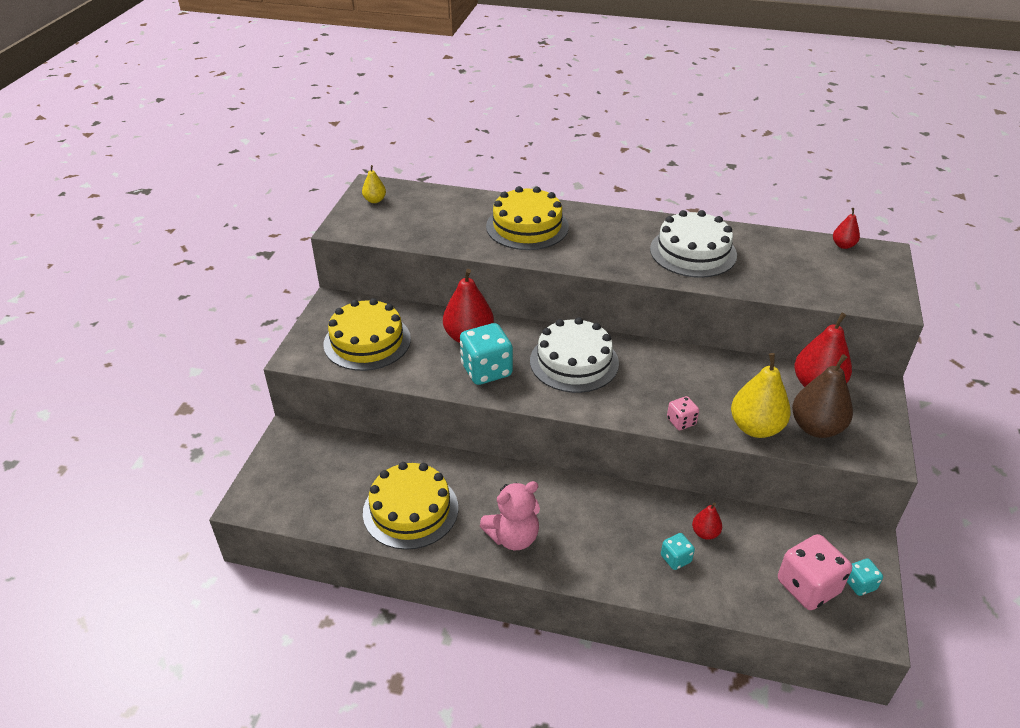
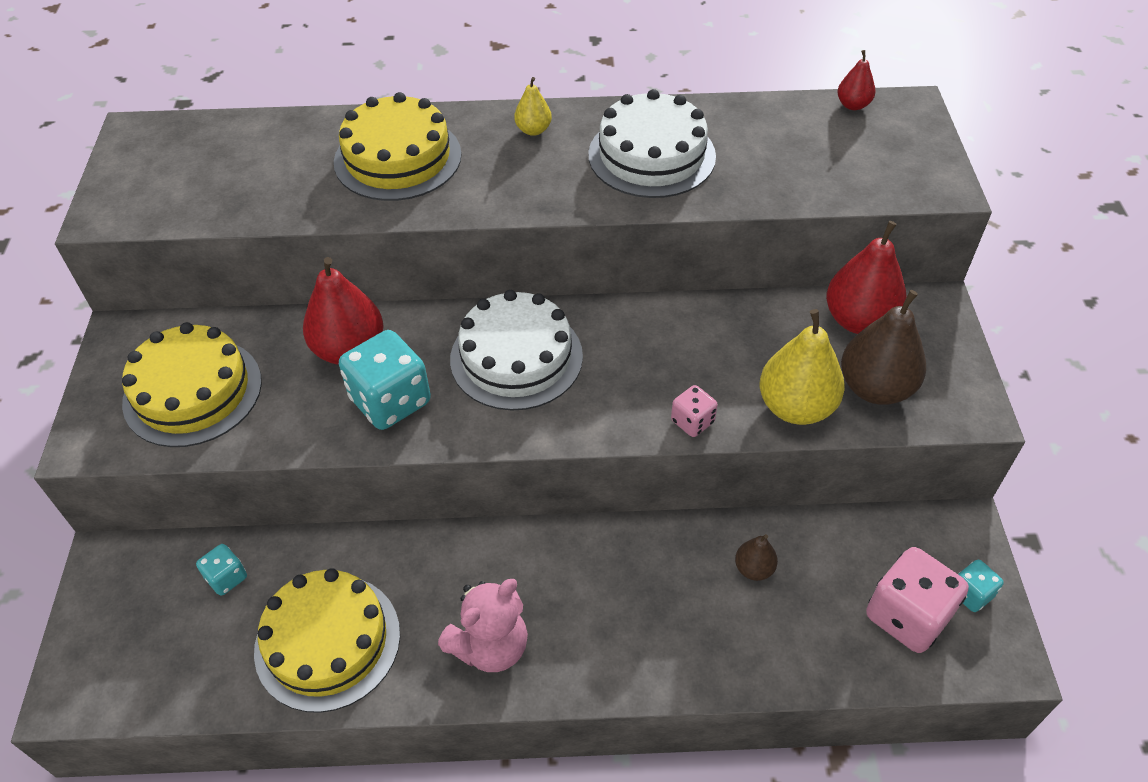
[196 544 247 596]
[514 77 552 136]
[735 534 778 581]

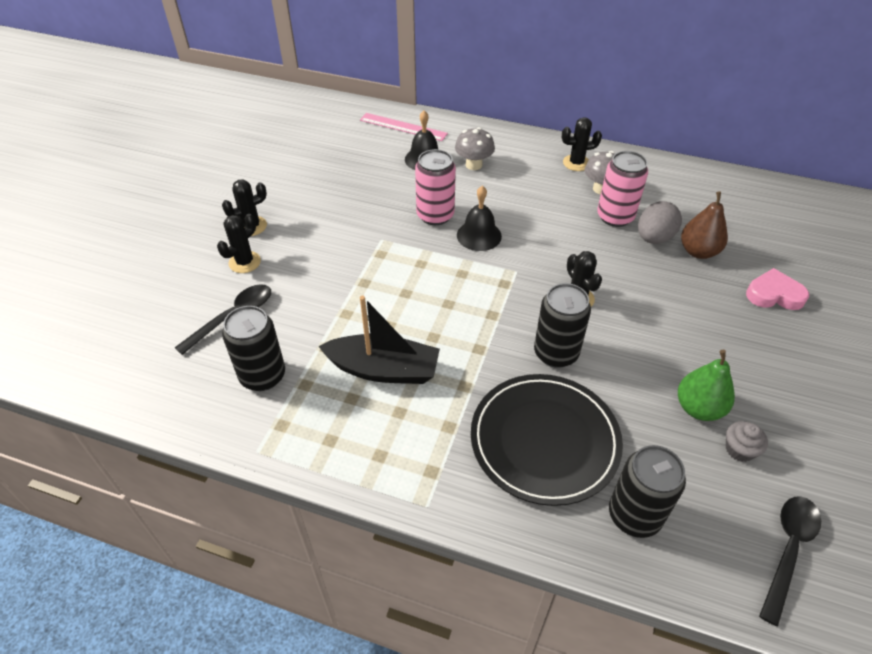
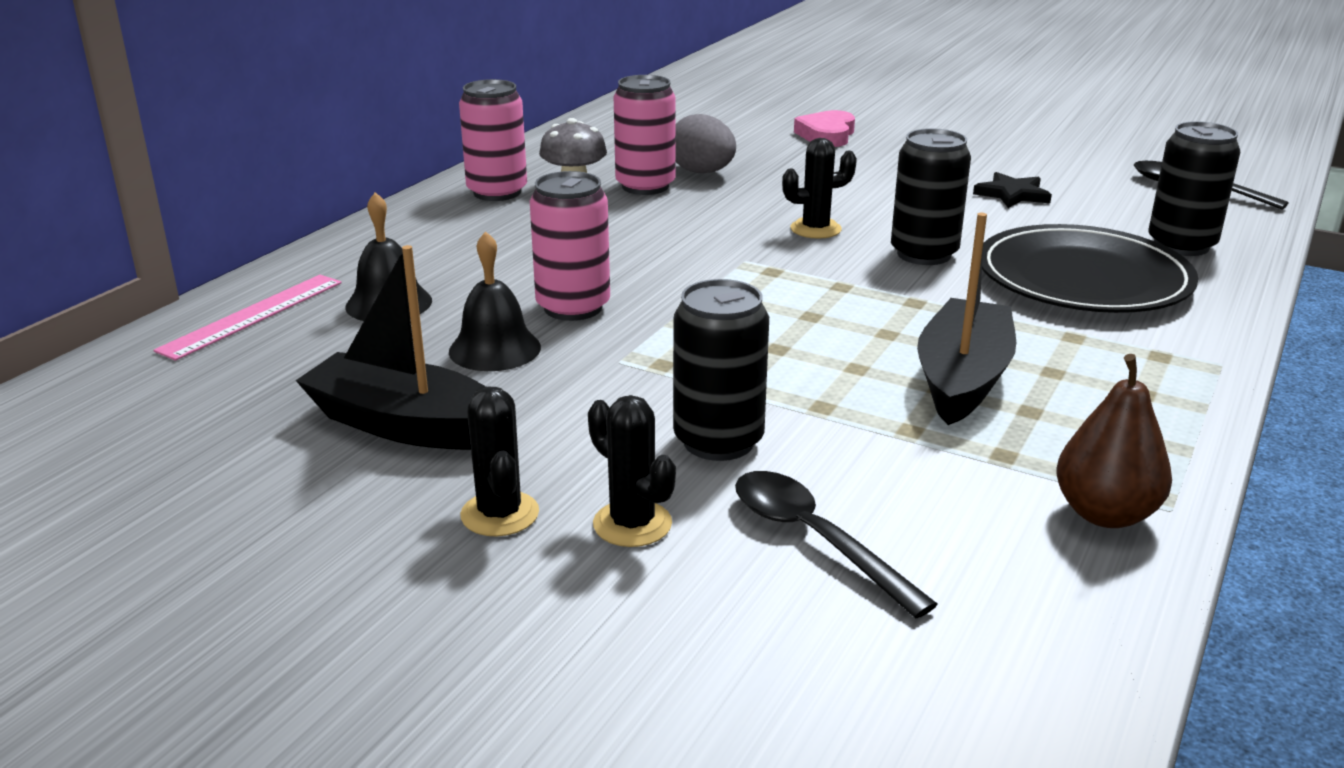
[295 245 486 450]
[449 231 541 371]
[459 79 527 201]
[673 279 769 461]
[973 172 1052 208]
[1057 354 1172 528]
[455 127 495 170] (first image)
[726 421 768 462] (first image)

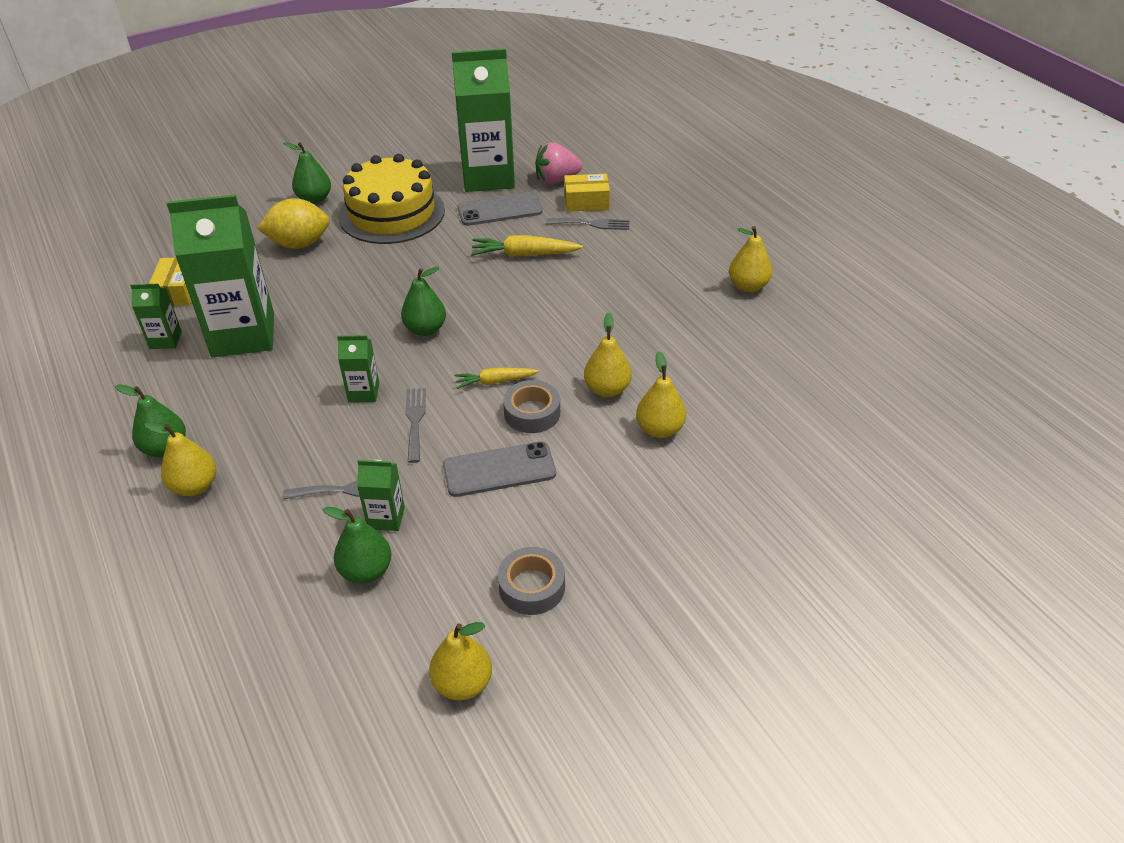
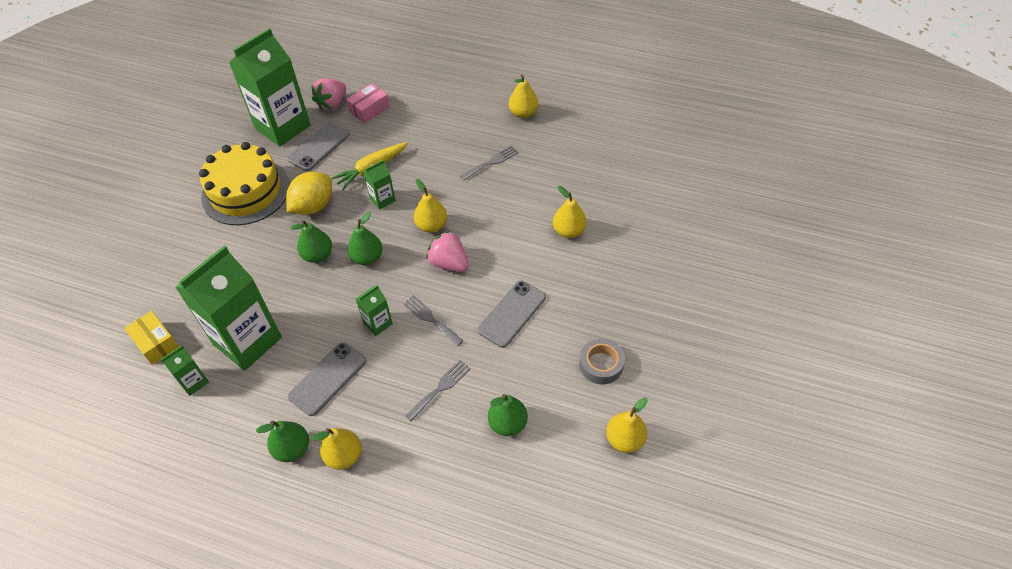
[286 172 332 215]
[288 342 367 416]
[291 220 332 263]
[346 83 390 124]
[363 160 396 210]
[414 179 447 233]
[426 231 469 272]
[460 145 519 181]
[503 380 560 433] (first image)

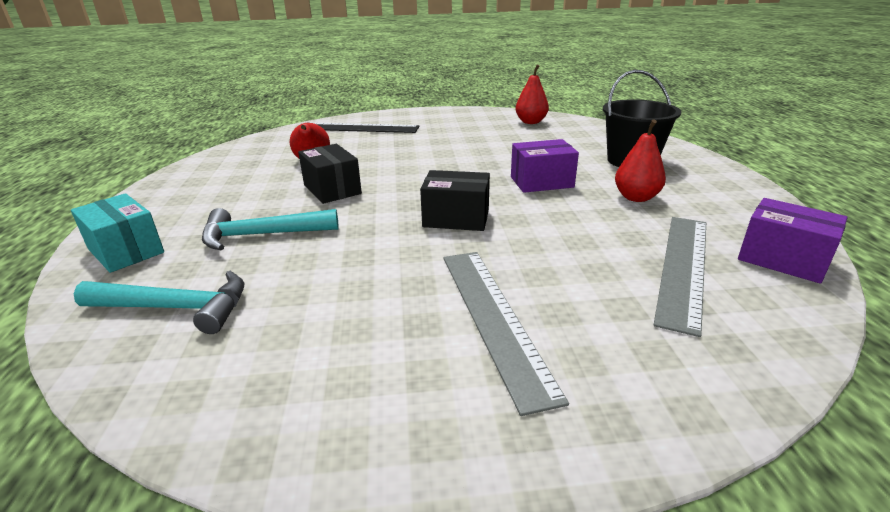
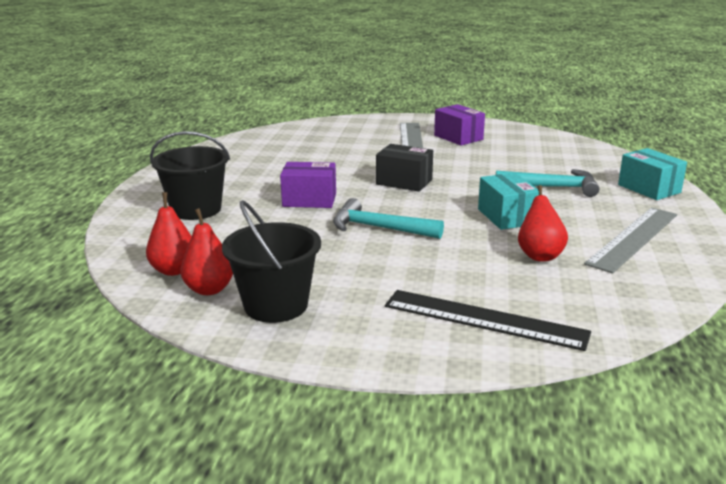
[146 192 192 276]
[222 200 321 323]
[333 198 444 239]
[434 104 485 146]
[478 173 539 230]
[584 207 677 273]

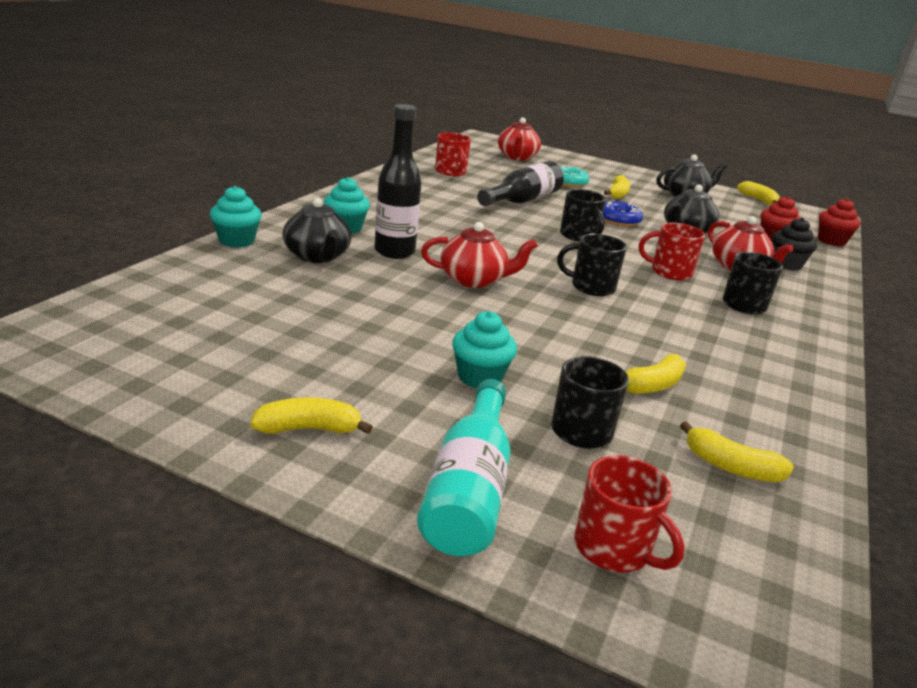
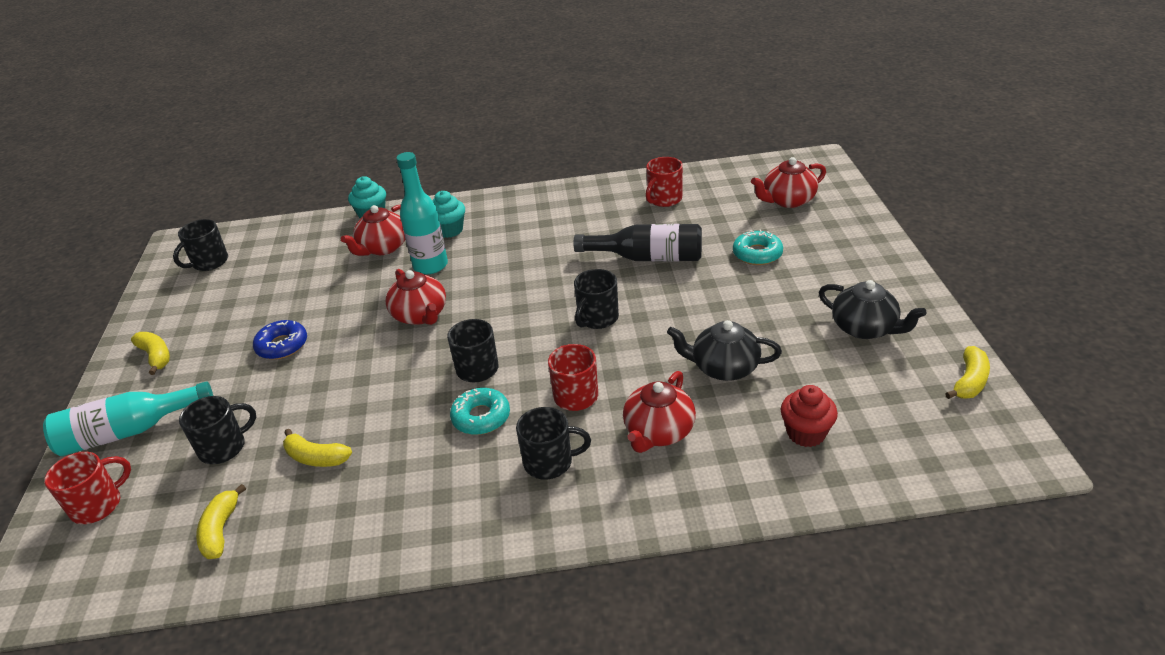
[44 452 131 524]
[173 219 228 271]
[253 320 307 360]
[341 204 406 256]
[396 152 448 274]
[450 388 510 435]
[452 311 517 388] (first image)
[604 175 630 199] (first image)
[772 218 817 271] (first image)
[818 198 860 246] (first image)

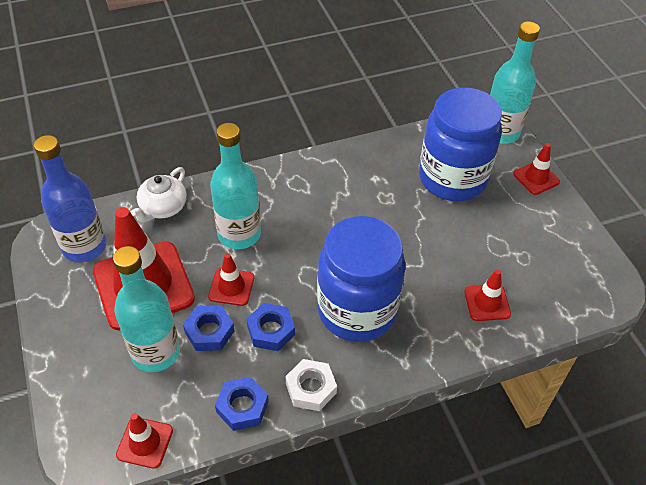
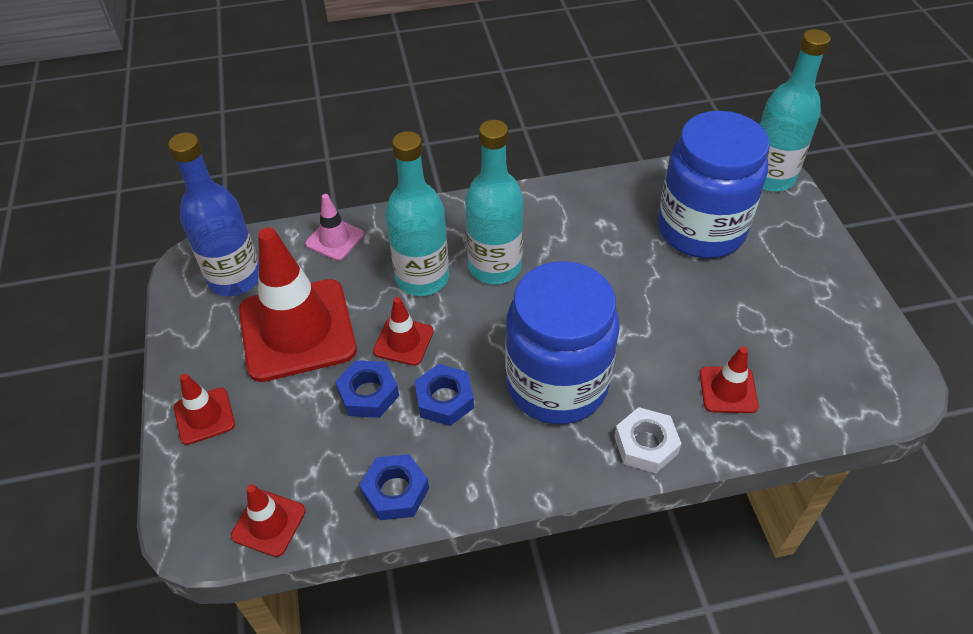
[174 374 235 445]
[305 194 364 261]
[465 120 524 284]
[614 407 681 473]

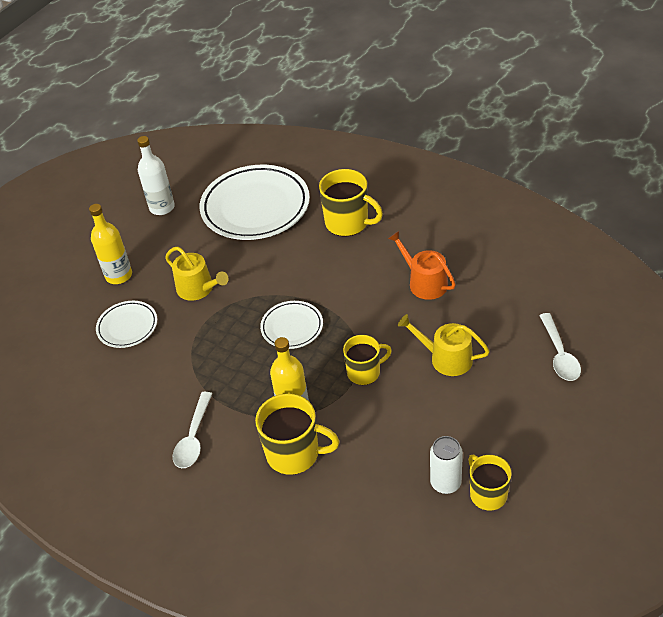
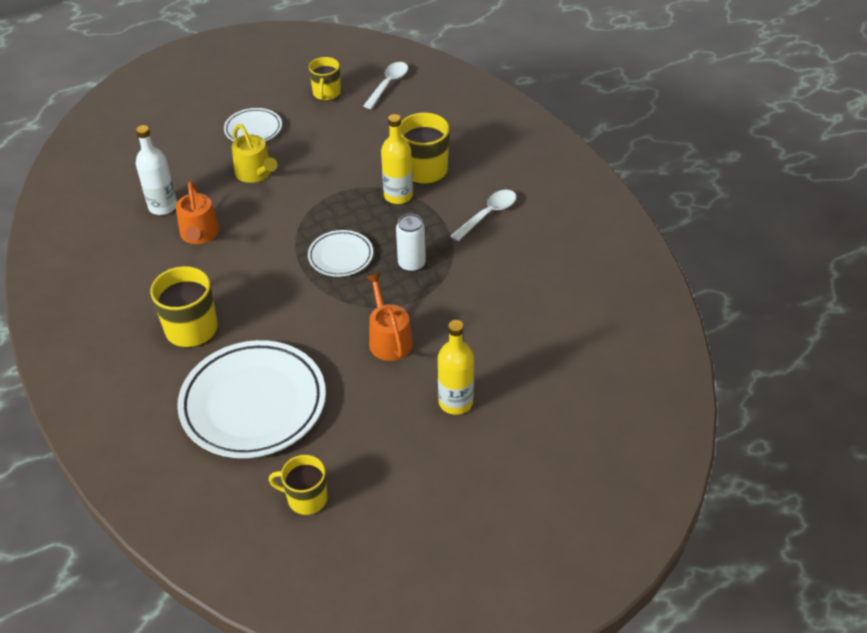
[136 125 177 215]
[224 108 282 142]
[269 455 328 515]
[363 62 408 109]
[366 273 413 361]
[396 214 426 272]

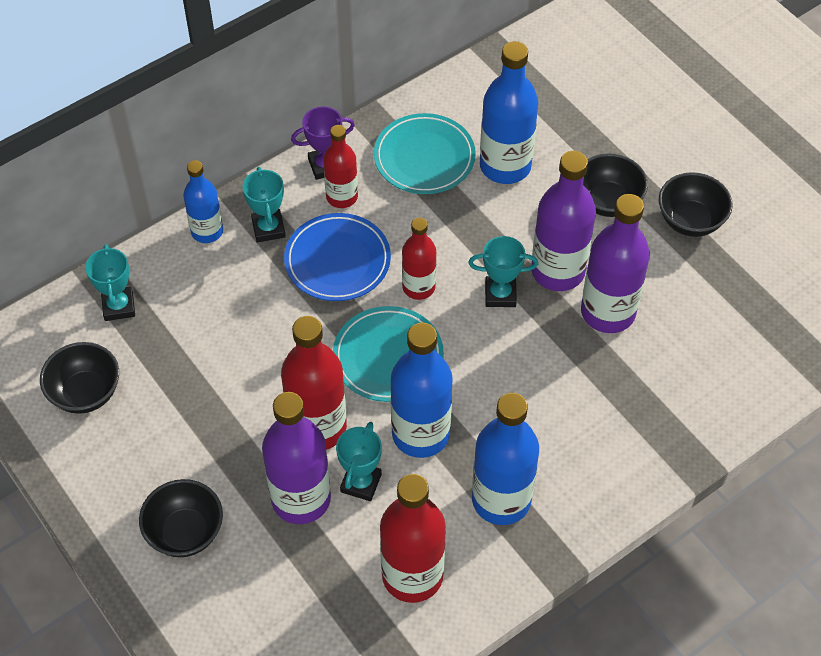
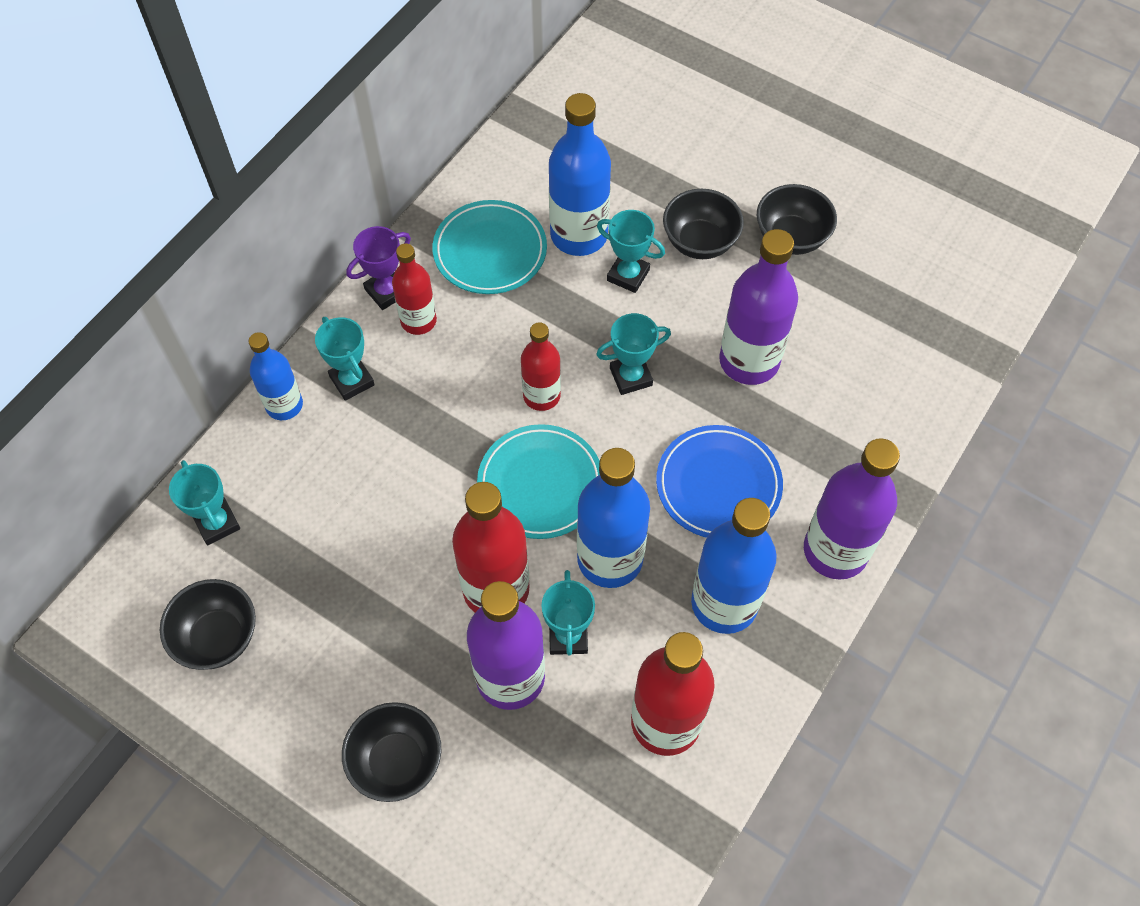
[597 210 665 293]
[656 425 783 538]
[804 438 900 580]

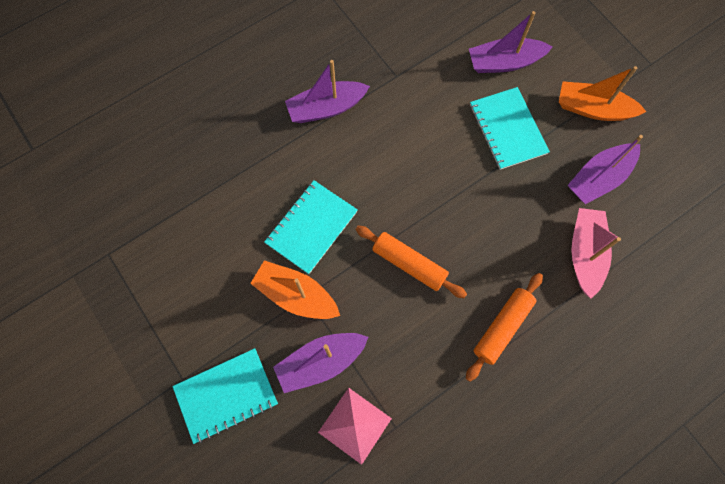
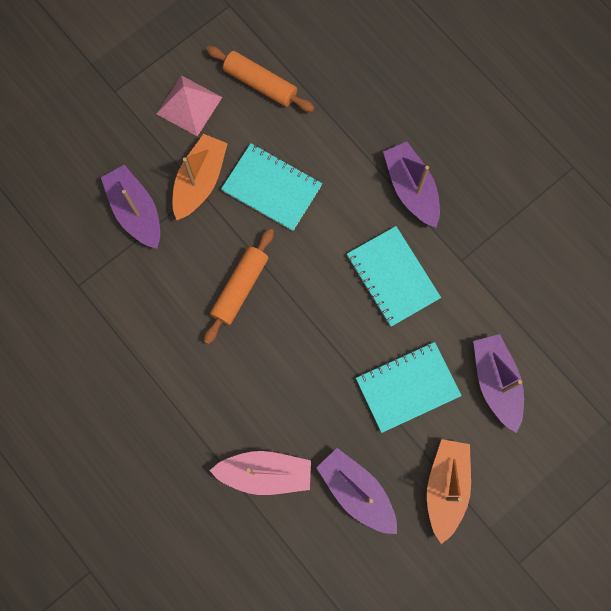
[156 75 222 136]
[206 46 314 112]
[347 226 441 327]

